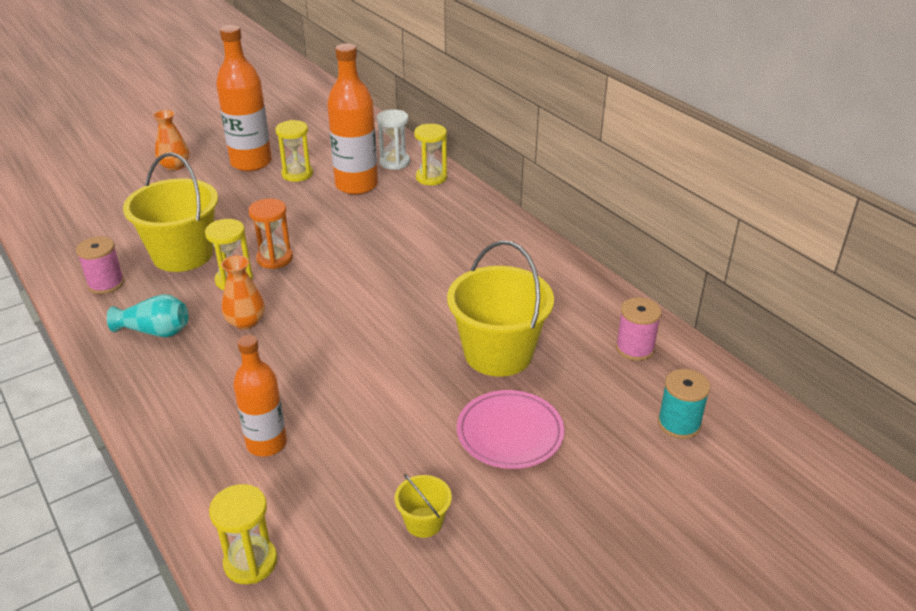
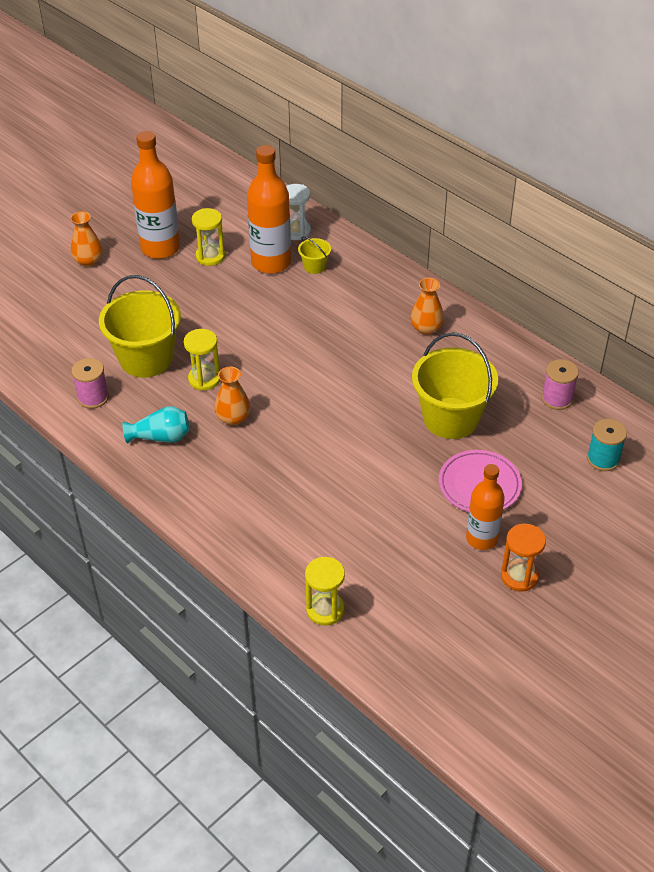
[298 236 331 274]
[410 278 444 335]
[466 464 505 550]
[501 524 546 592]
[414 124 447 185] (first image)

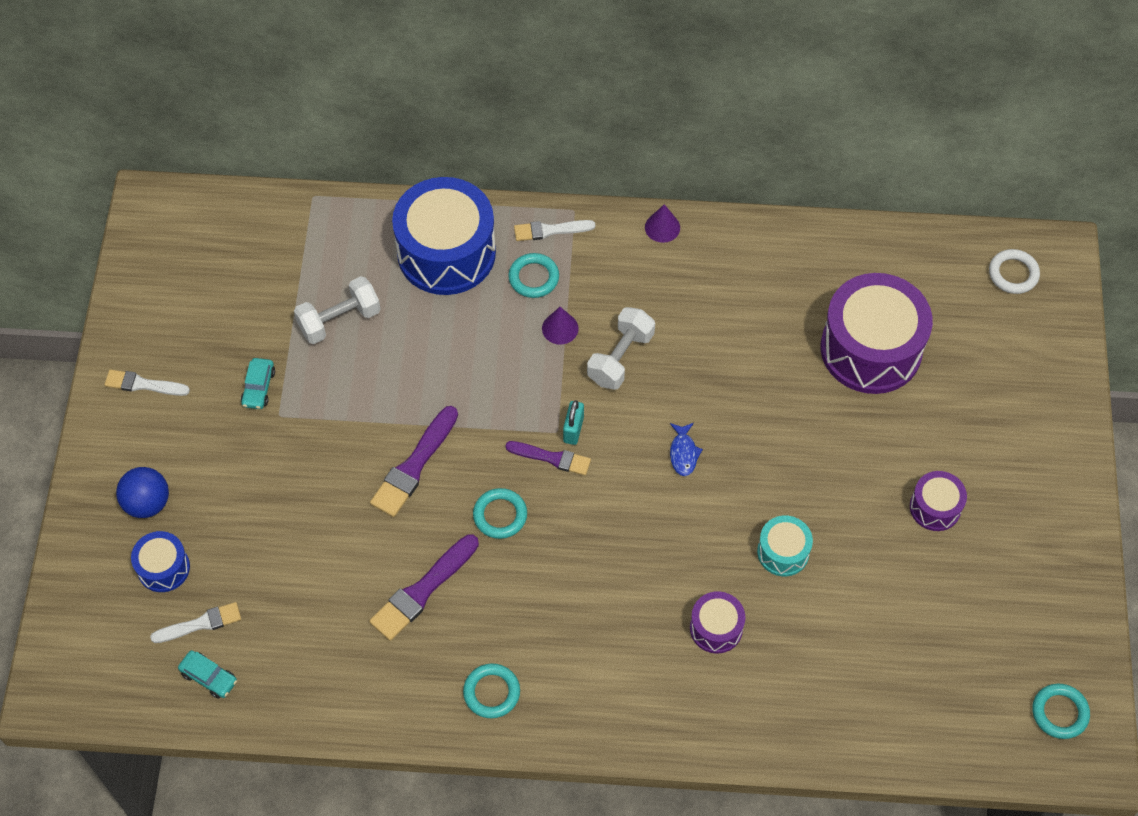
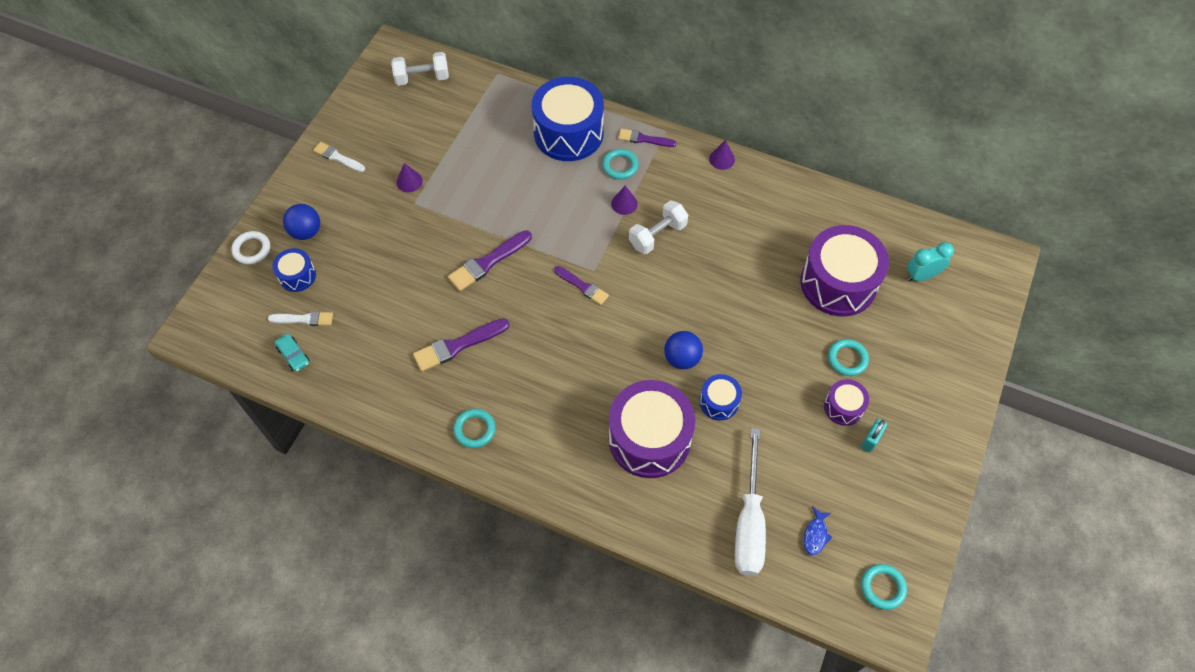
[231 231 270 264]
[391 52 449 86]
[397 163 423 192]
[608 380 695 478]
[618 129 677 147]
[664 331 703 369]
[700 374 742 420]
[735 428 766 576]
[804 507 832 556]
[828 339 869 376]
[861 419 887 452]
[907 242 954 281]

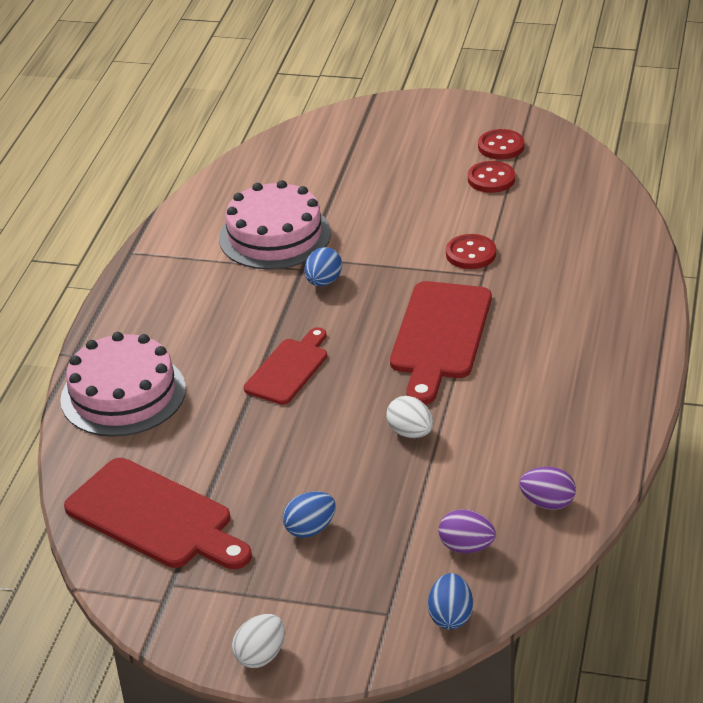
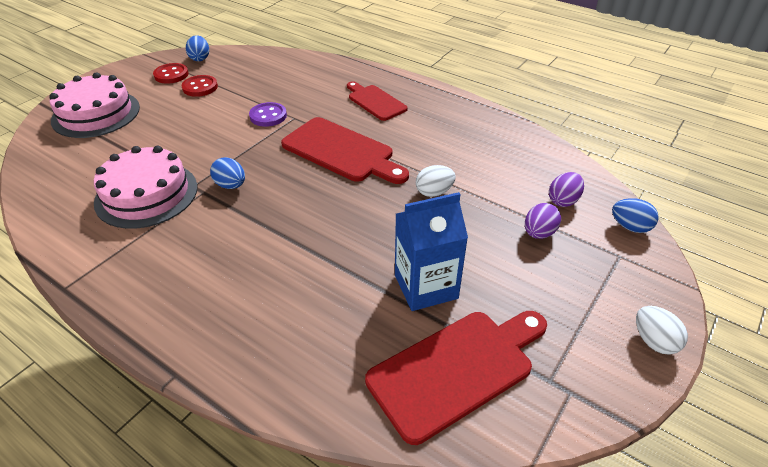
[49 72 140 138]
[186 35 209 61]
[249 102 287 127]
[347 81 408 121]
[395 192 468 311]
[525 203 561 239]

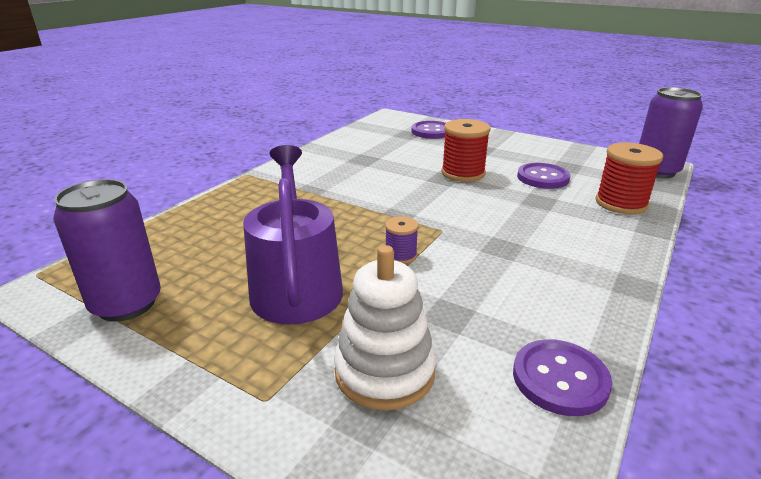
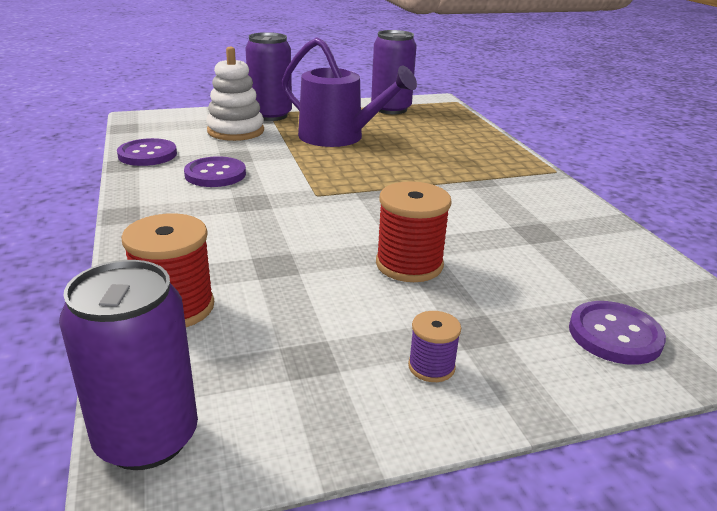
[184 156 246 187]
[245 32 292 121]
[408 311 461 382]

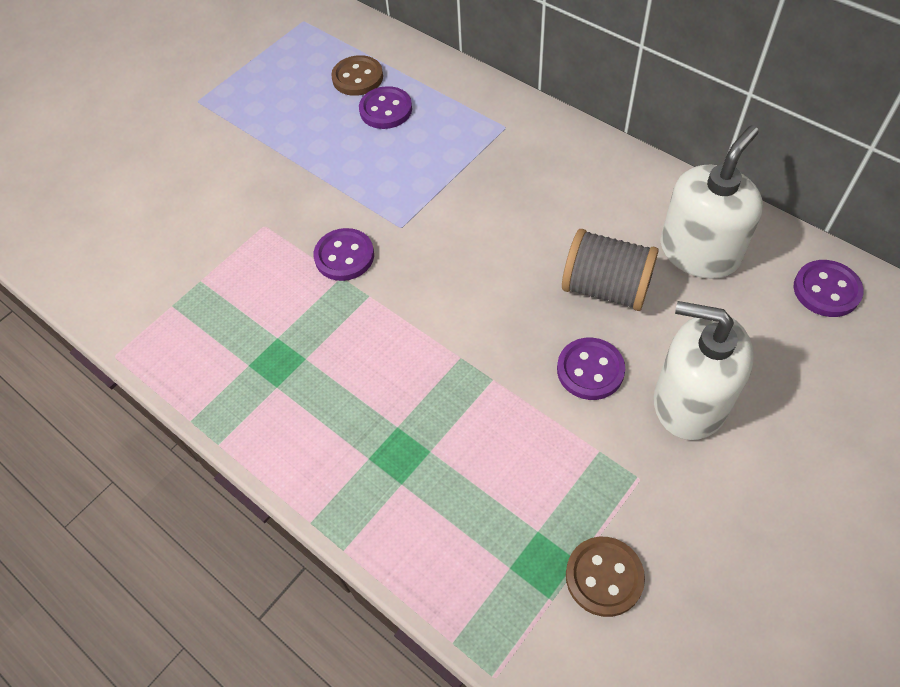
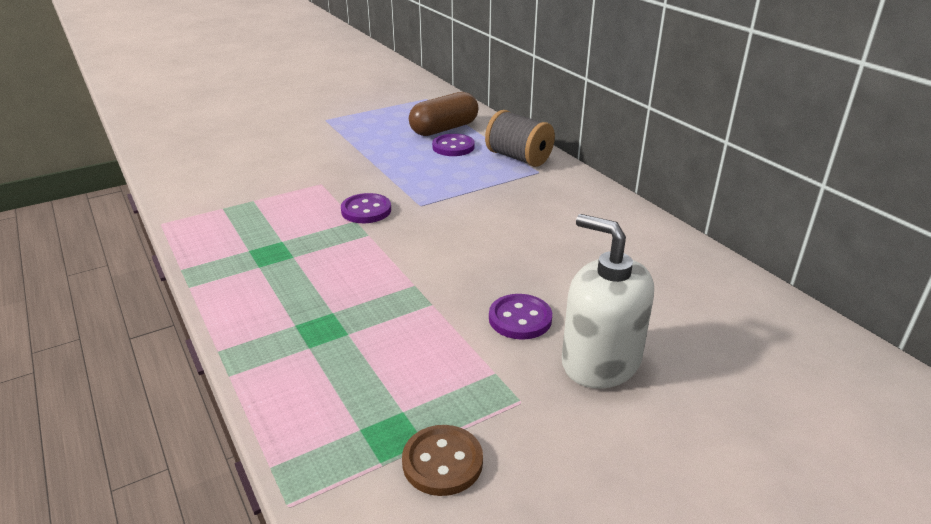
[409 92 479 136]
[485 110 555 167]
[660 125 763 279] (first image)
[794 260 864 317] (first image)

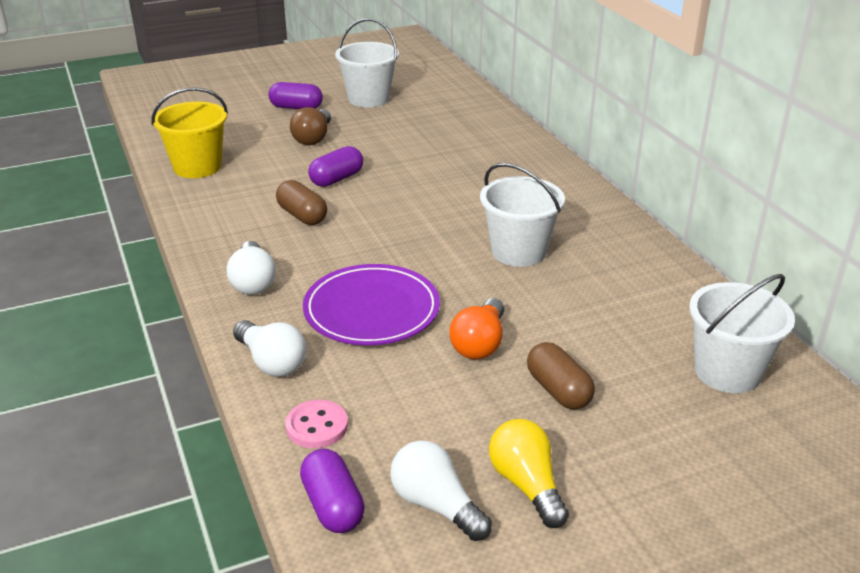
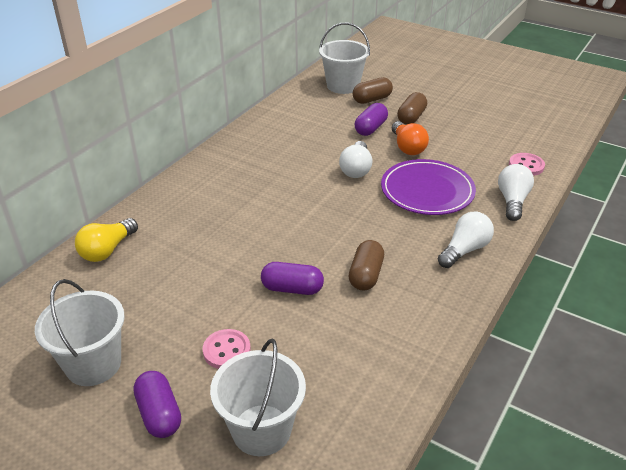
[75 218 138 262]
[203 329 251 369]
[210 339 306 456]
[339 141 372 178]
[353 77 393 104]
[355 103 388 136]
[392 121 429 155]
[151 87 228 178] (first image)

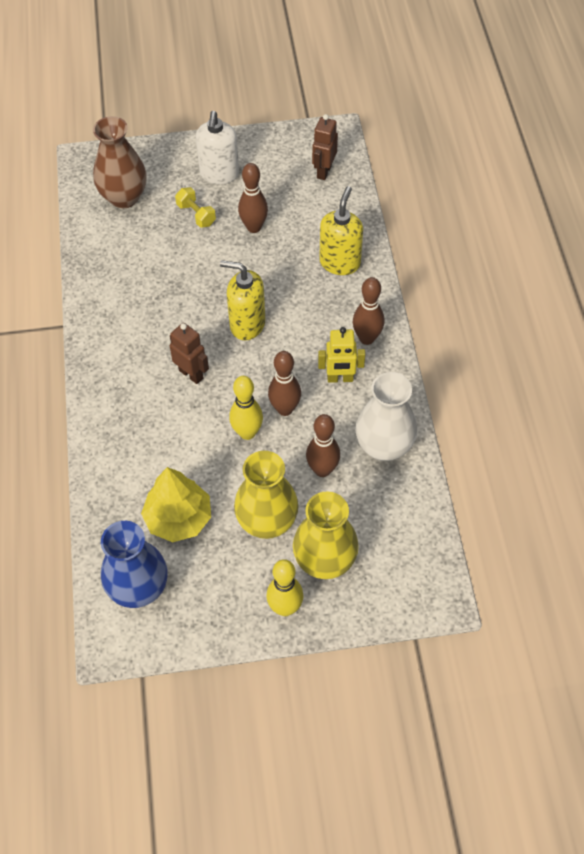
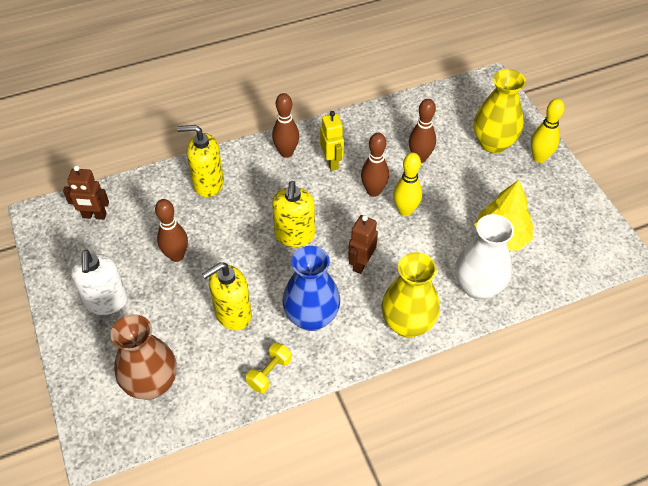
[71 250 128 315]
[202 262 252 331]
[246 343 292 393]
[283 246 340 331]
[381 252 440 338]
[455 214 514 300]

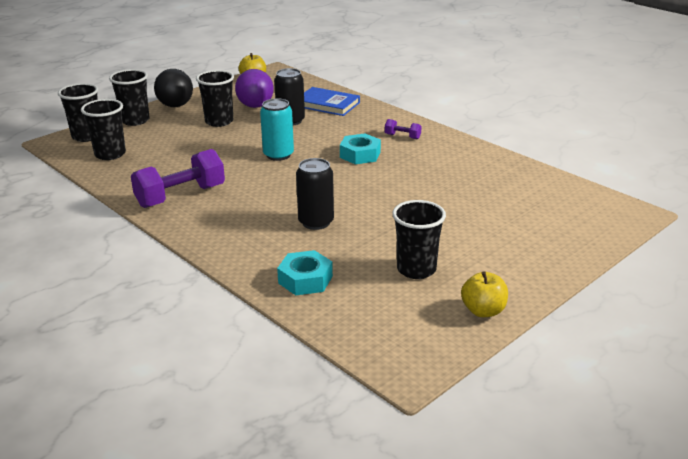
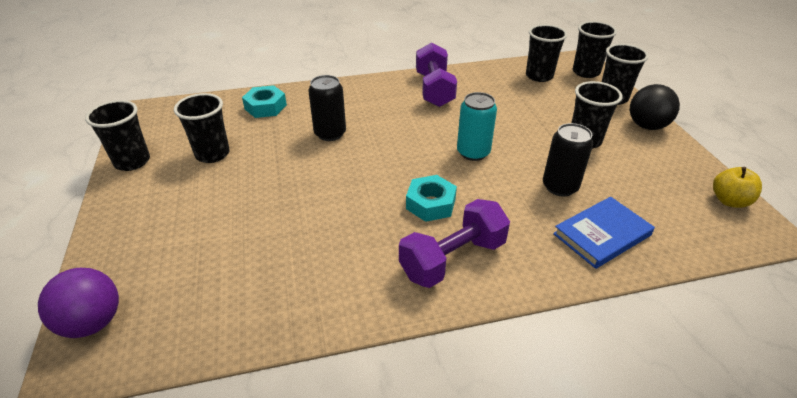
[38 268 119 338]
[85 100 150 171]
[399 199 510 288]

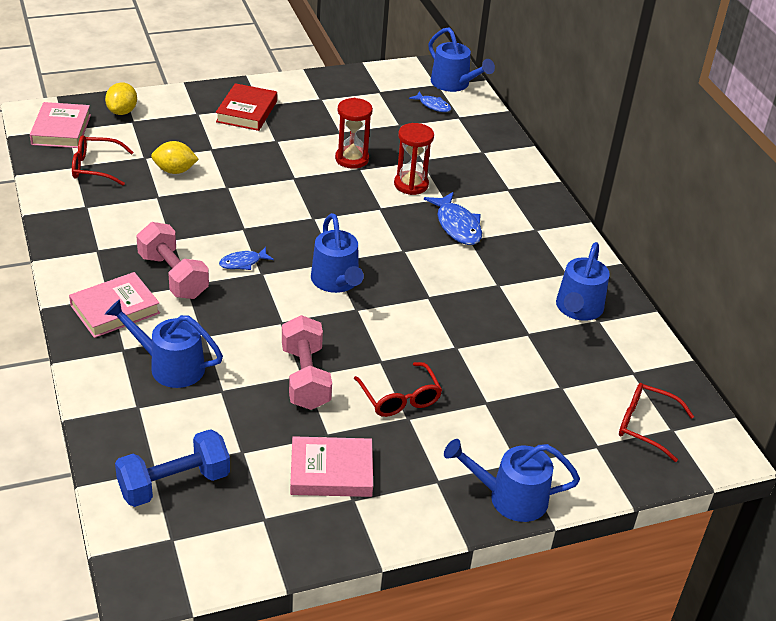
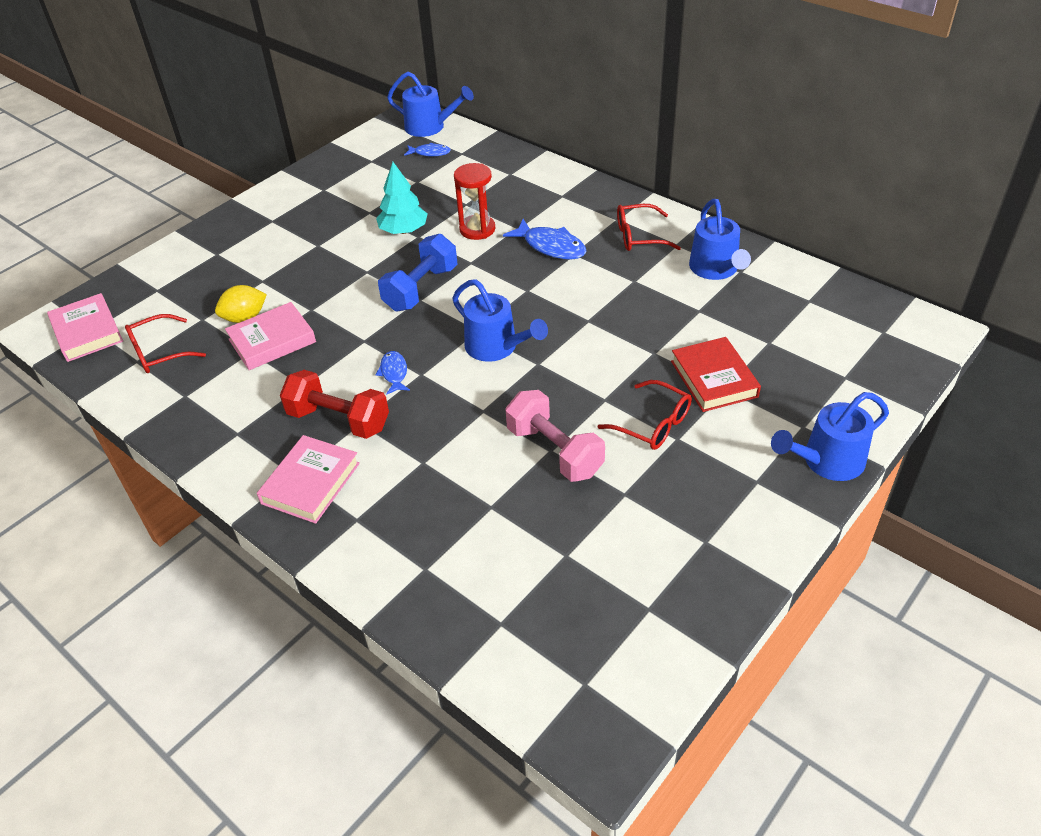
[225 302 316 370]
[280 370 389 439]
[375 351 410 395]
[376 162 427 234]
[378 234 457 312]
[617 204 681 251]
[671 337 761 412]
[105 82 137 115] (first image)
[105 299 223 388] (first image)

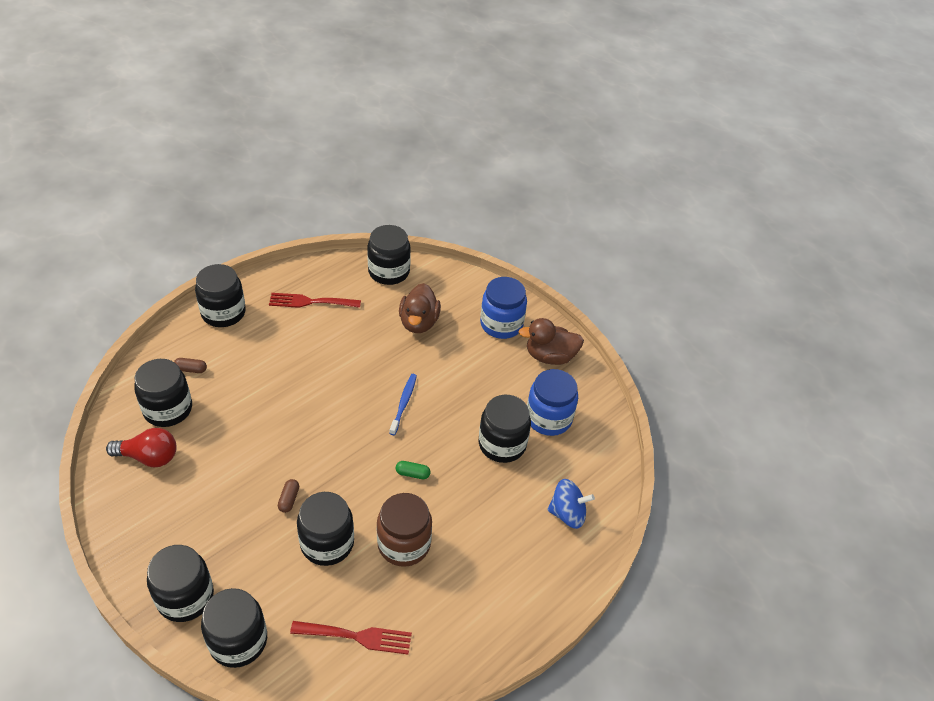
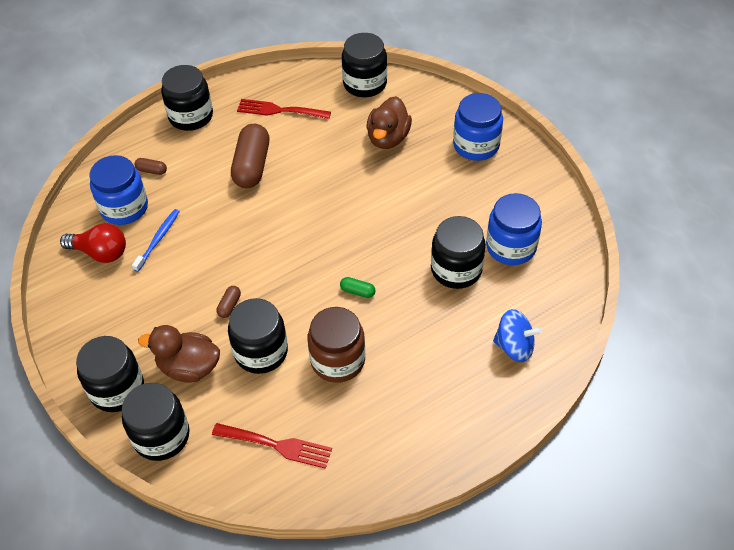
[89 155 148 225]
[132 209 180 272]
[138 325 220 383]
[231 124 269 188]

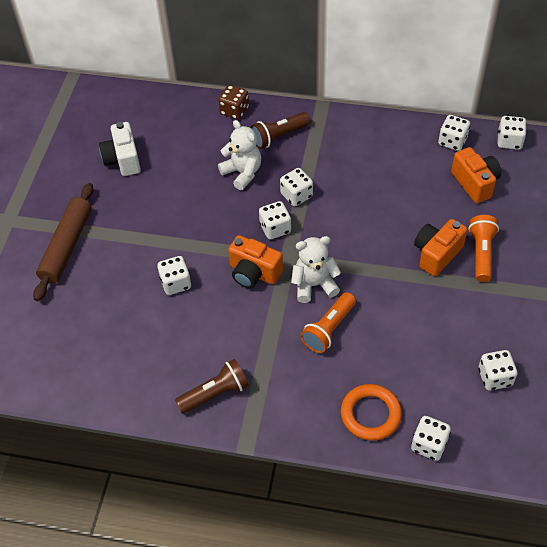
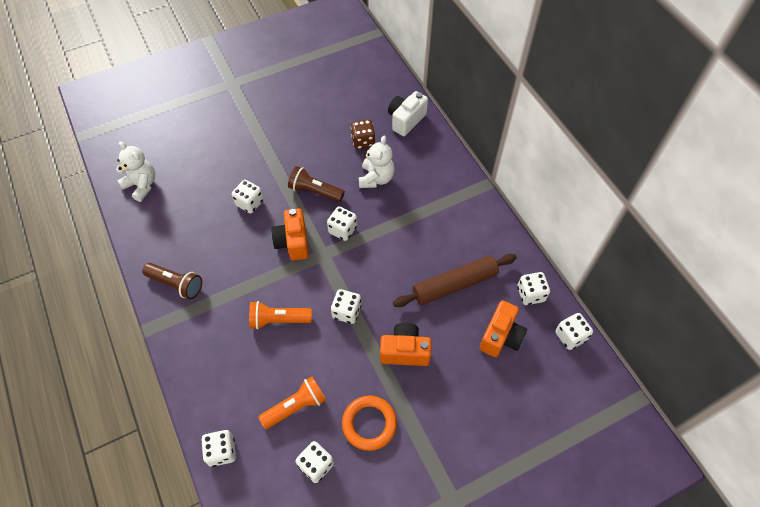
[116 141 155 202]
[259 376 326 429]
[288 166 345 202]
[331 289 361 324]
[342 396 397 451]
[351 119 375 149]
[388 91 428 136]
[393 254 517 307]

